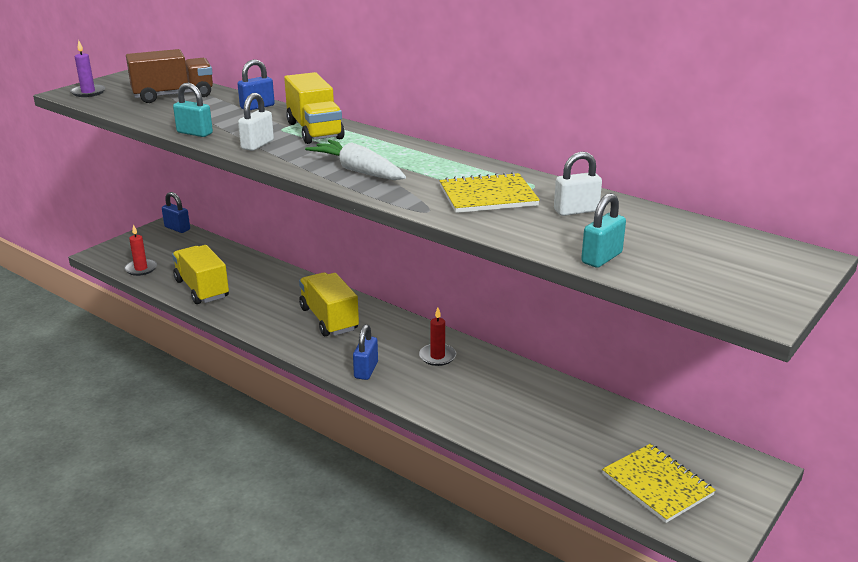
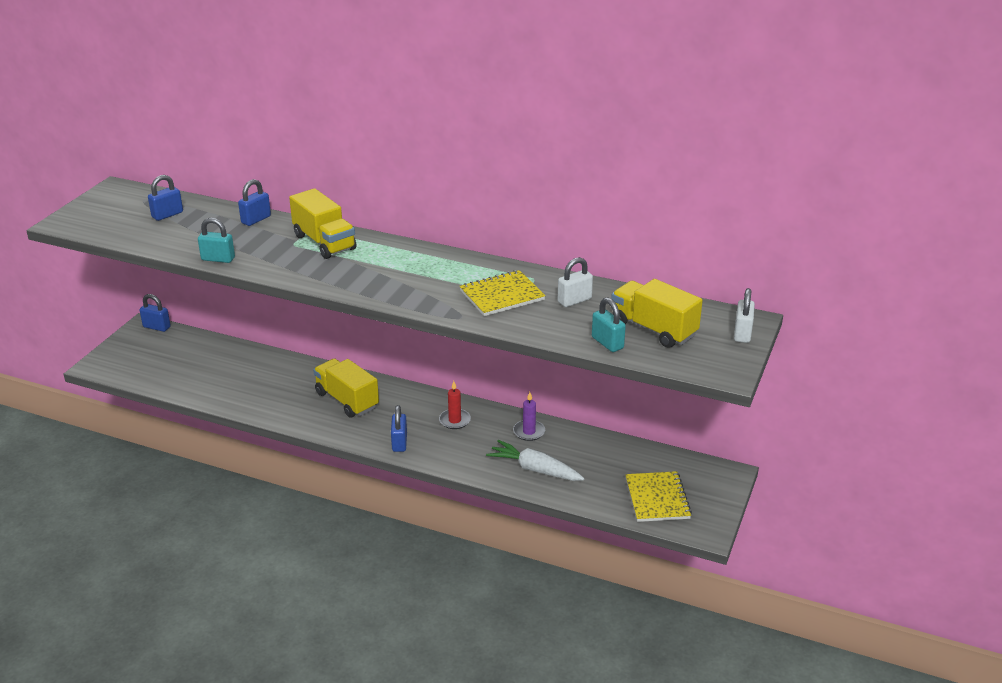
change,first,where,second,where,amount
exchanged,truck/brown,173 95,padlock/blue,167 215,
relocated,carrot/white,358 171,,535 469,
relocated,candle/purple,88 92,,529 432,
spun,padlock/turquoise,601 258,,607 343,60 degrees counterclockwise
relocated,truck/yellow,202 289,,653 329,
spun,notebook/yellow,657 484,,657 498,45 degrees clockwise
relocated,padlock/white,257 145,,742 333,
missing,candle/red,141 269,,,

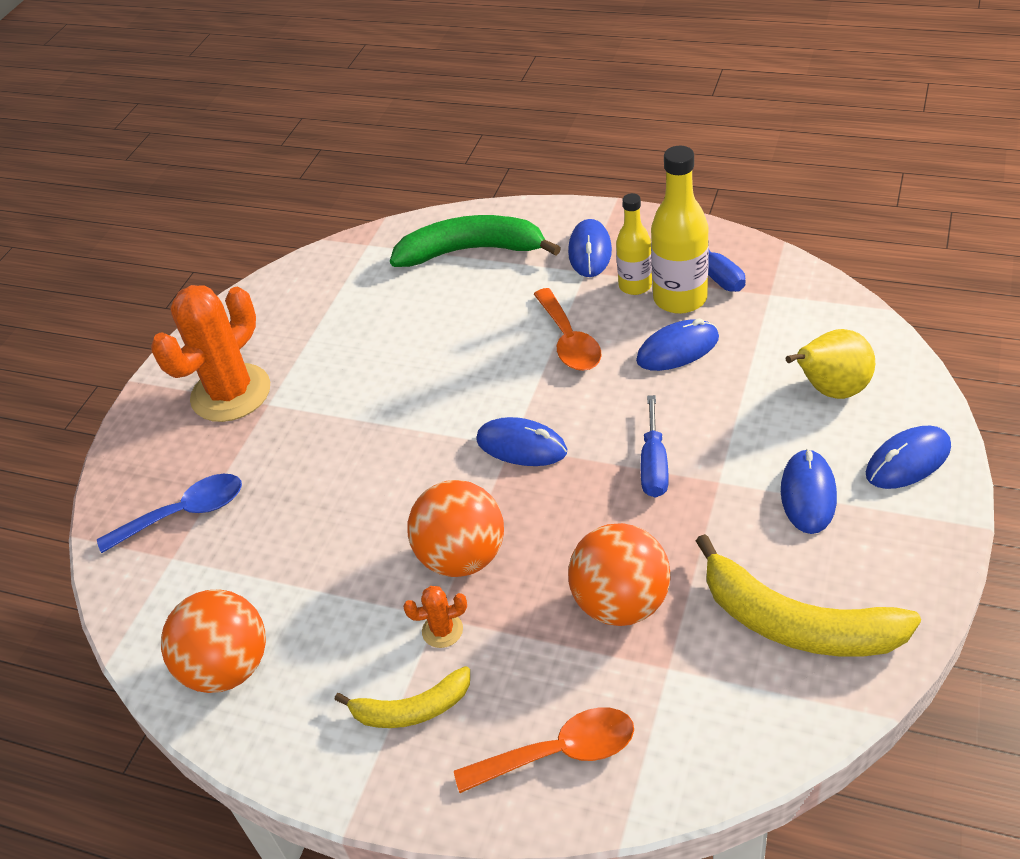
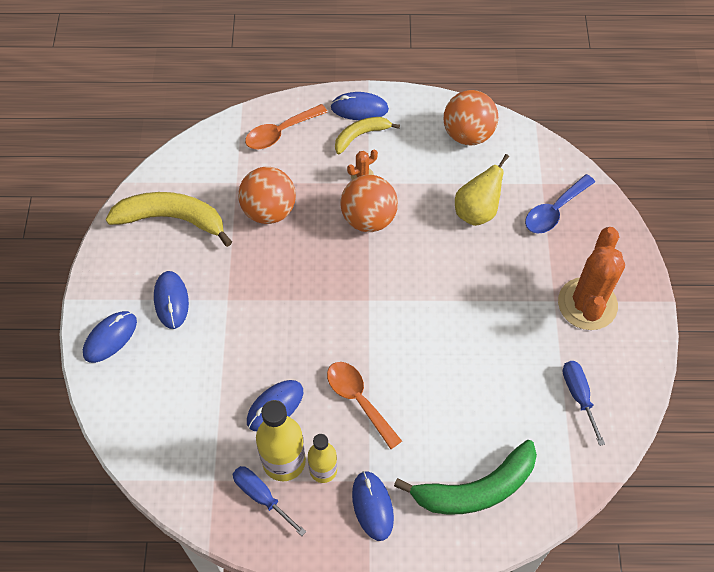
change,first,where,second,where,amount
relocated,mouse/blue,521 446,,359 108,
relocated,pear/yellow,831 390,,477 211,
relocated,screwdriver/blue,654 464,,578 396,

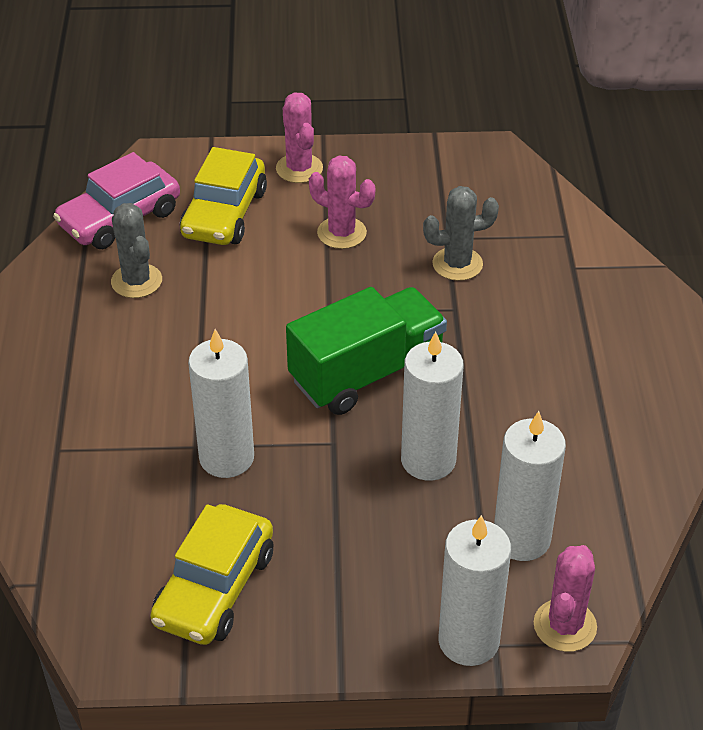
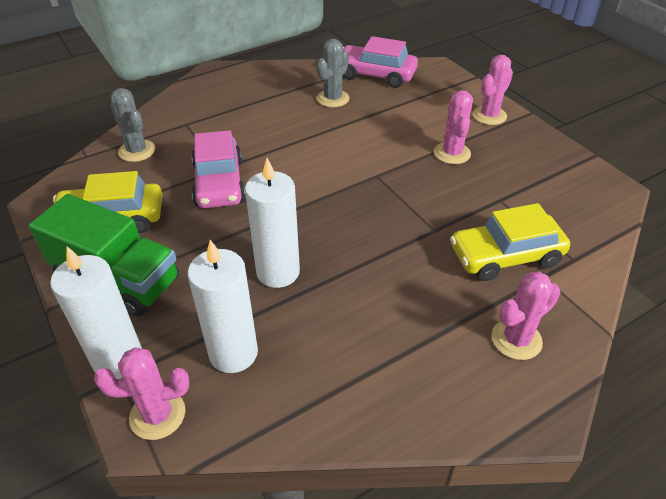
change,first,where,second,where,amount
relocated,truck/green,366 373,,117 279,
relocated,cactus/grey,457 264,,137 151,
exchanged,candle/white,226 458,car/pink,219 183,
relocated,car/yellow,224 214,,505 256,
appeared,,,cactus/pink,516 339,

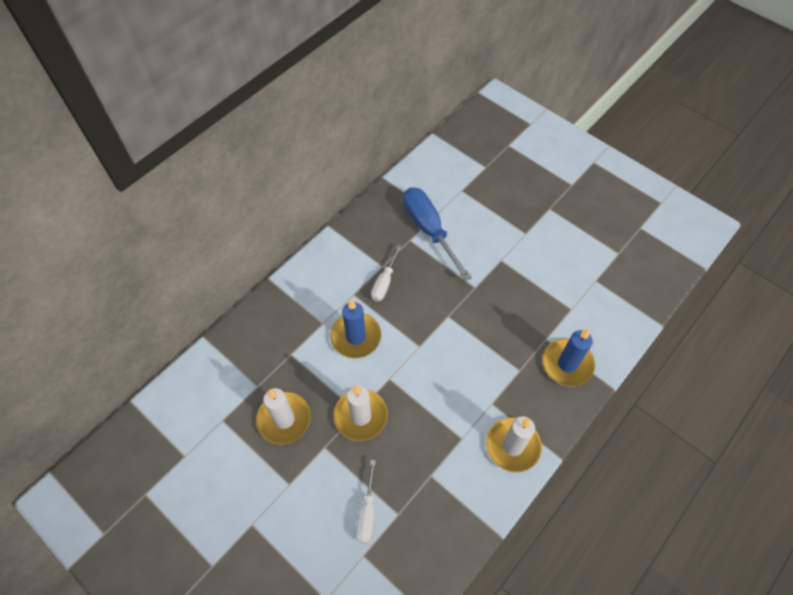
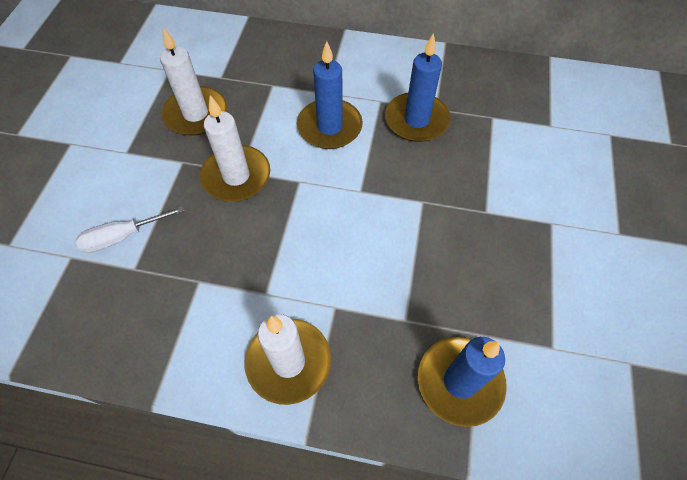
change,first,where,second,where,amount
exchanged,screwdriver/white,384 283,candle/blue,416 120,
missing,screwdriver/blue,428 229,,,

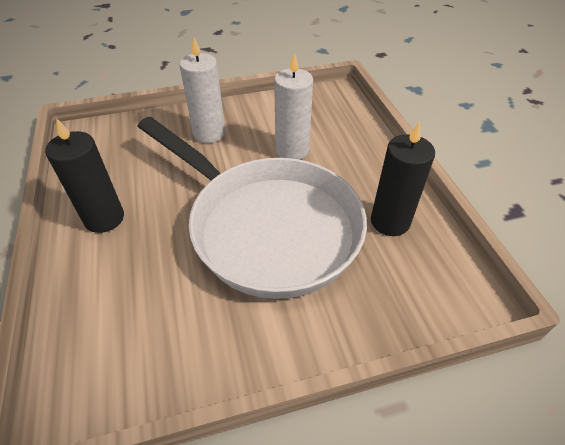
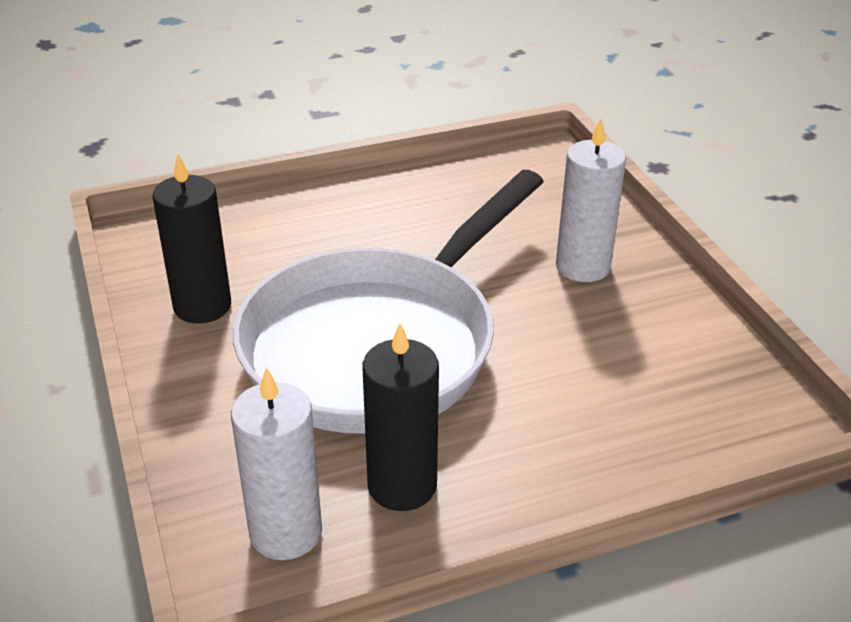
change,first,where,second,where,amount
relocated,candle/black,104 218,,202 306,
relocated,candle/white,292 150,,286 532,

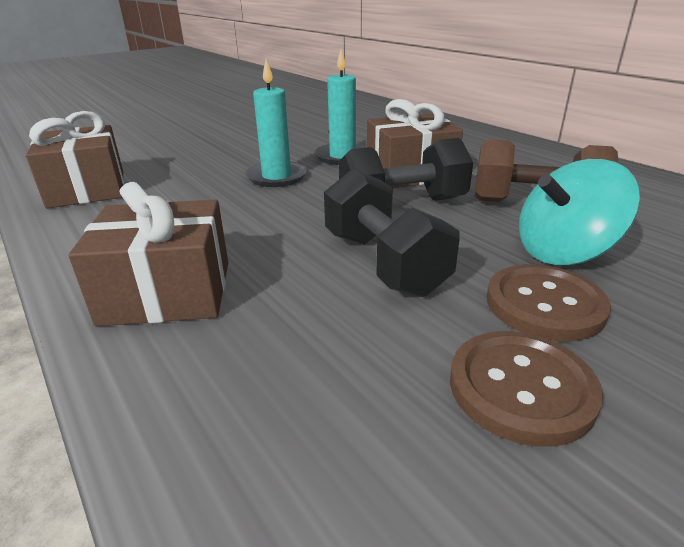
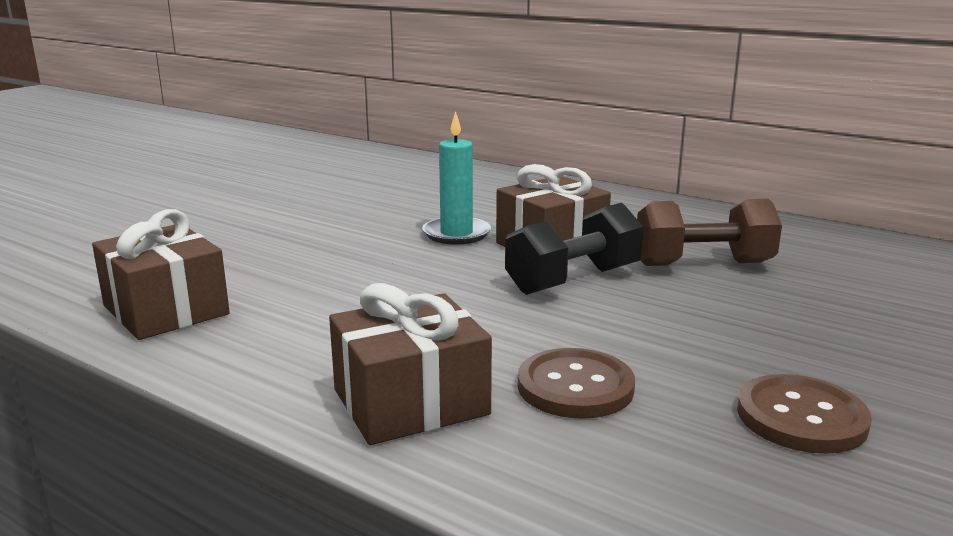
change,first,where,second,where,amount
relocated,button/brown,544 304,,575 387,
missing,candle/turquoise,276 177,,,
missing,dumbbell/black,383 263,,,
missing,spinning top/turquoise,564 252,,,

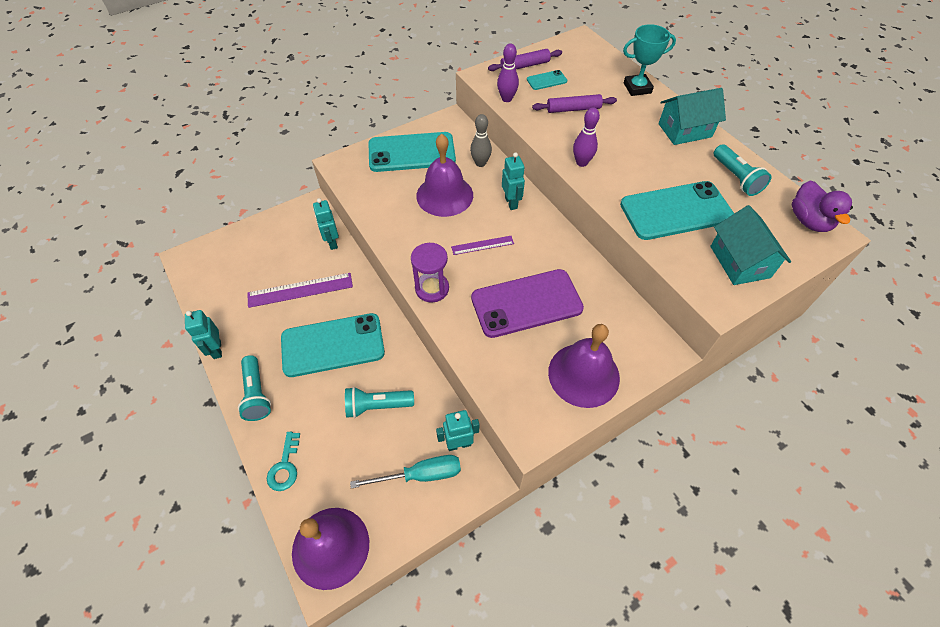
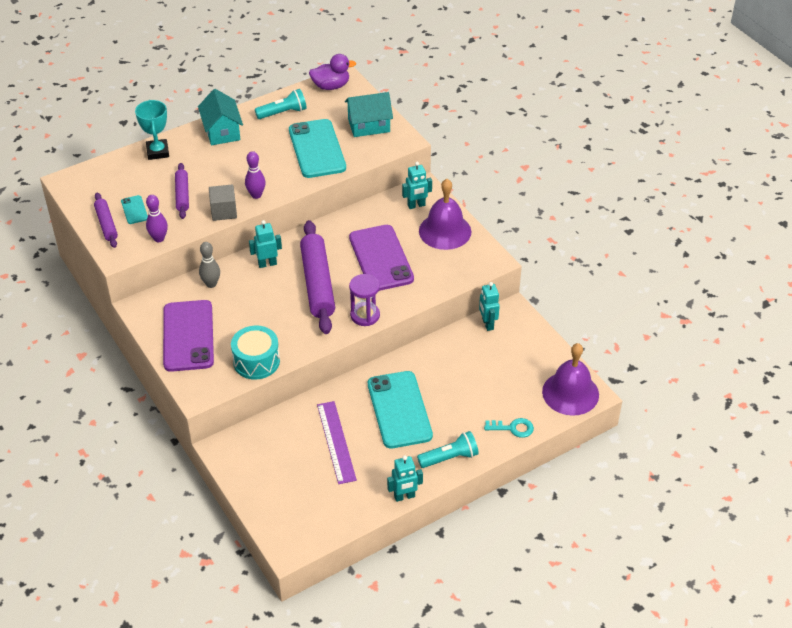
change,first,where,second,where,amount
colour,phone/turquoise,411 153,phone/purple,188 336,
appeared,,,cube/grey,224 211,
appeared,,,drum/turquoise,256 361,
exchanged,ruler/purple,482 245,rolling pin/purple,317 283,
relocated,robot/turquoise,332 242,,416 205,
missing,flashlight/turquoise,377 406,,,
missing,screwdriver/turquoise,421 475,,,
missing,bell/purple,444 195,,,

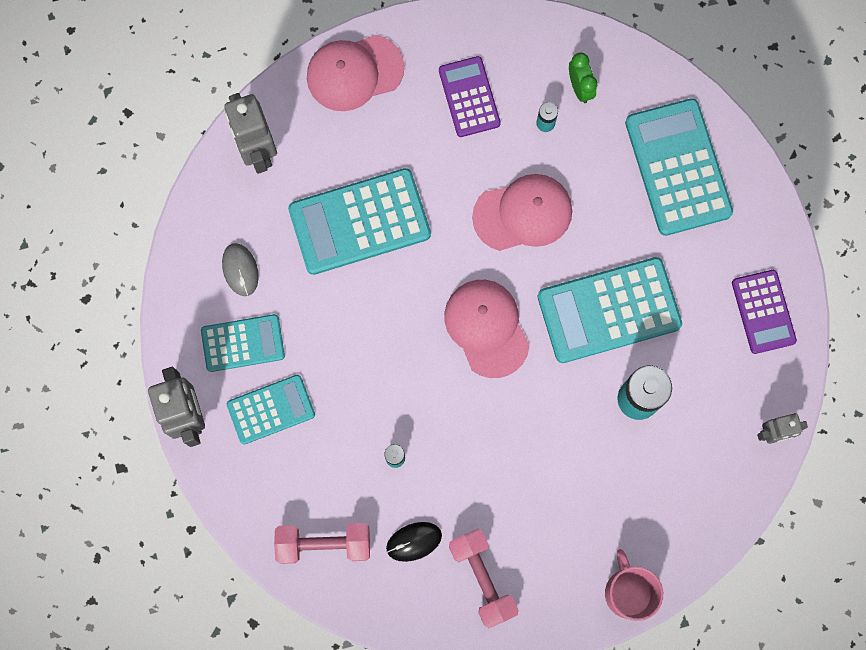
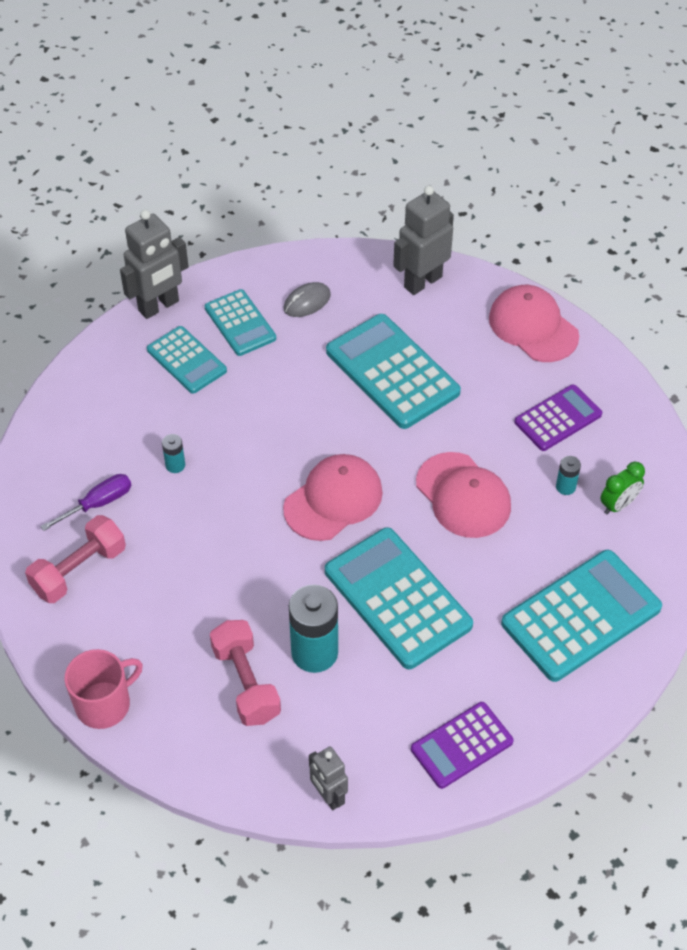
change,first,where,second,where,amount
exchanged,mouse/black,414 541,screwdriver/purple,98 504,
relocated,dumbbell/pink,324 544,,246 683,

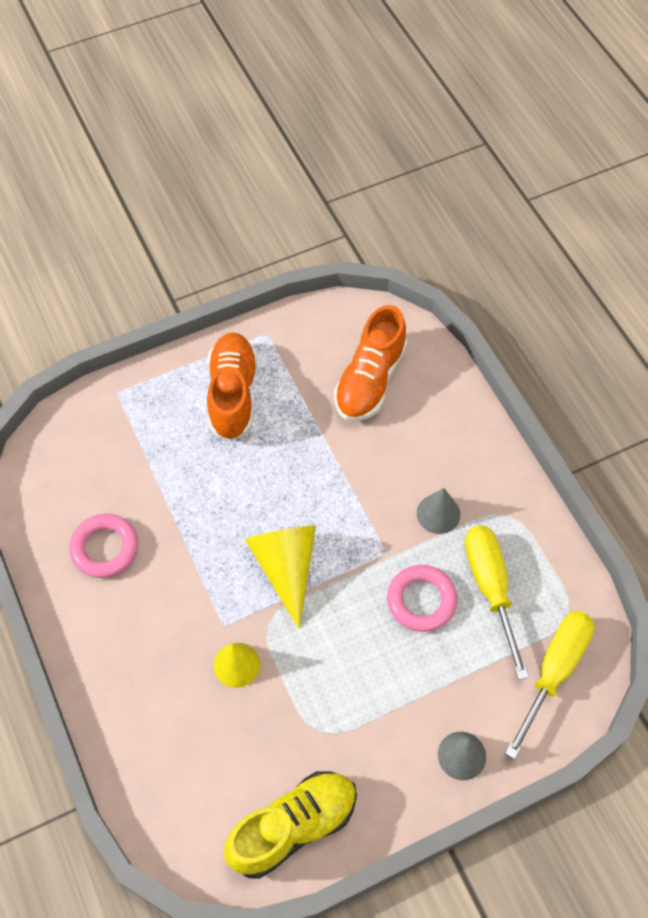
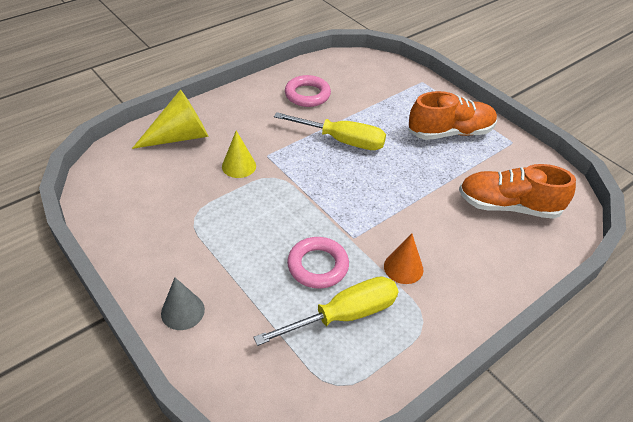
change,first,where,second,where,amount
relocated,cone/yellow,286 567,,180 136,
relocated,screwdriver/yellow,554 670,,343 141,
colour,cone/grey,438 514,cone/orange,403 267,
missing,shoe/yellow,293 827,,,

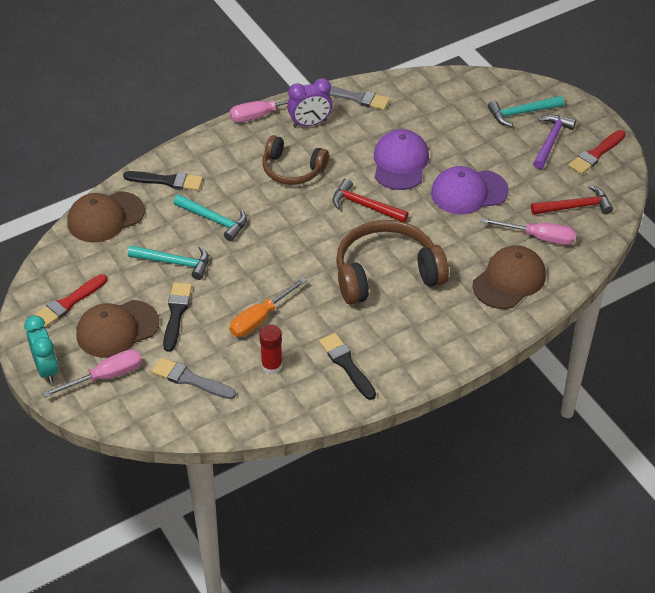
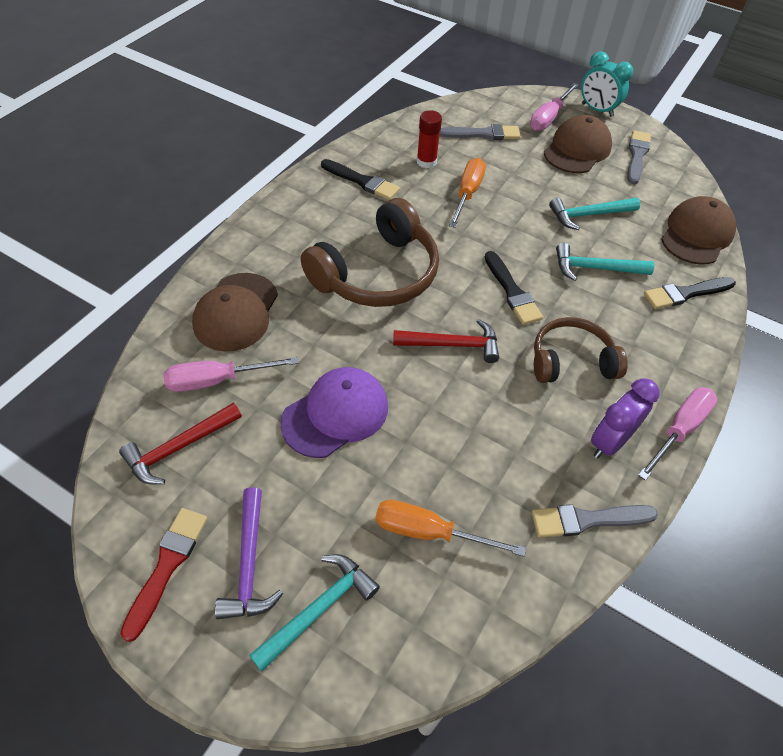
change,first,where,second,where,amount
appeared,,,screwdriver/orange,429 532,
relocated,brush/black,176 313,,512 291,
colour,brush/red,68 303,brush/grey,637 155,
missing,cap/purple,400 163,,,

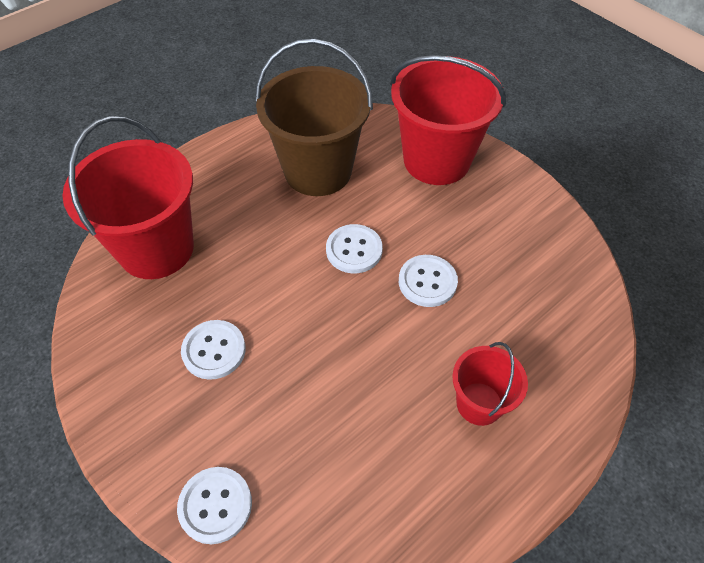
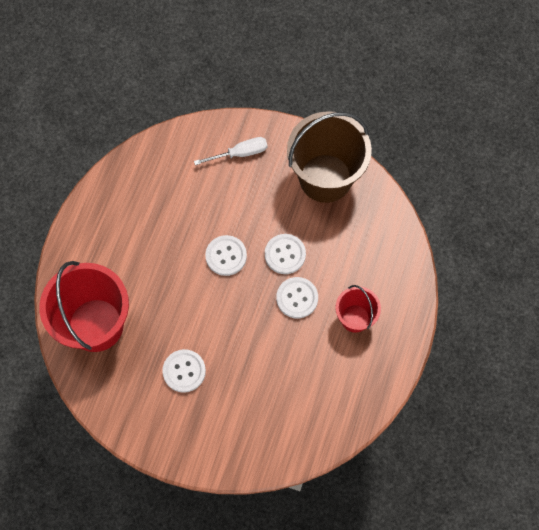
change,first,where,second,where,amount
exchanged,bucket/red,436 160,screwdriver/white,240 153,
relocated,button/white,215 505,,297 298,
relocated,bucket/brown,318 171,,325 178,

